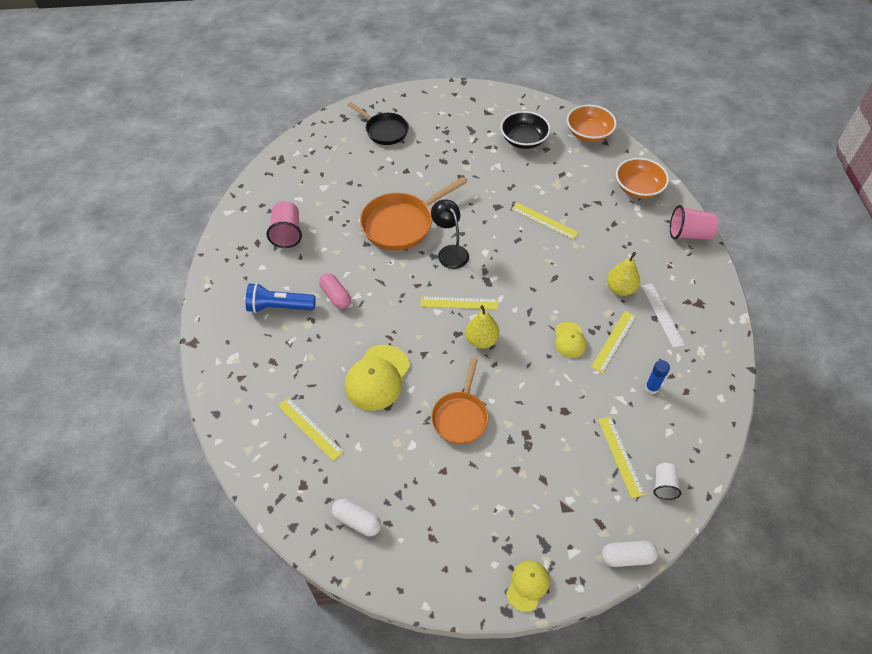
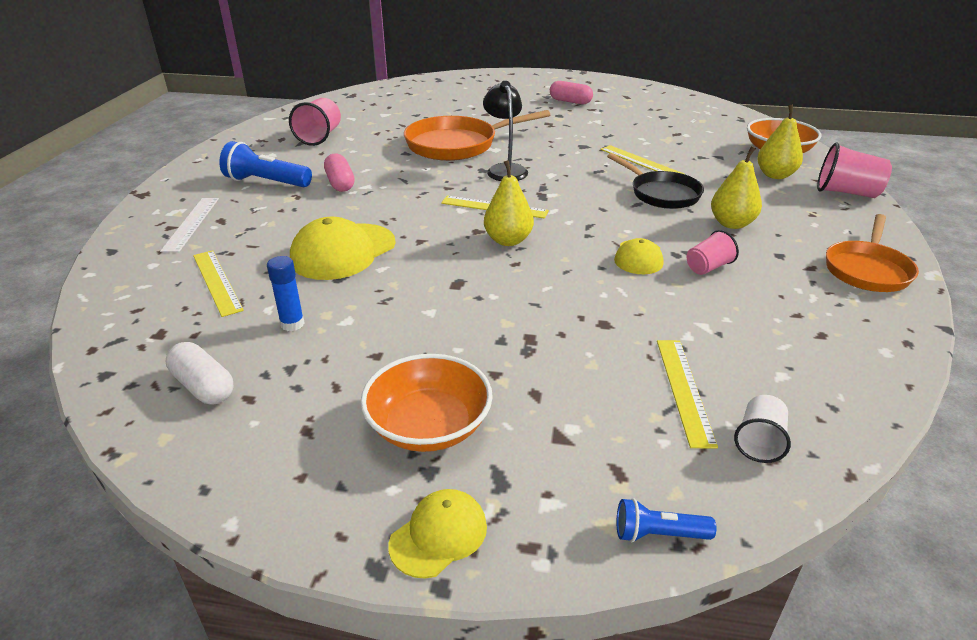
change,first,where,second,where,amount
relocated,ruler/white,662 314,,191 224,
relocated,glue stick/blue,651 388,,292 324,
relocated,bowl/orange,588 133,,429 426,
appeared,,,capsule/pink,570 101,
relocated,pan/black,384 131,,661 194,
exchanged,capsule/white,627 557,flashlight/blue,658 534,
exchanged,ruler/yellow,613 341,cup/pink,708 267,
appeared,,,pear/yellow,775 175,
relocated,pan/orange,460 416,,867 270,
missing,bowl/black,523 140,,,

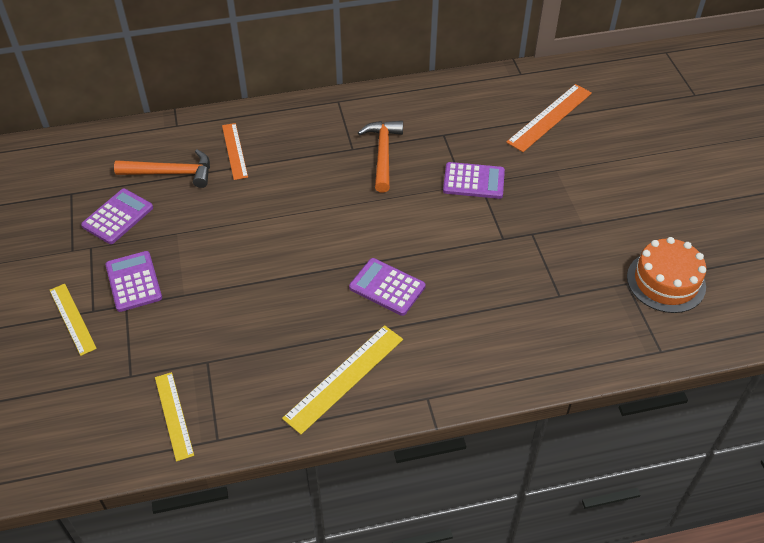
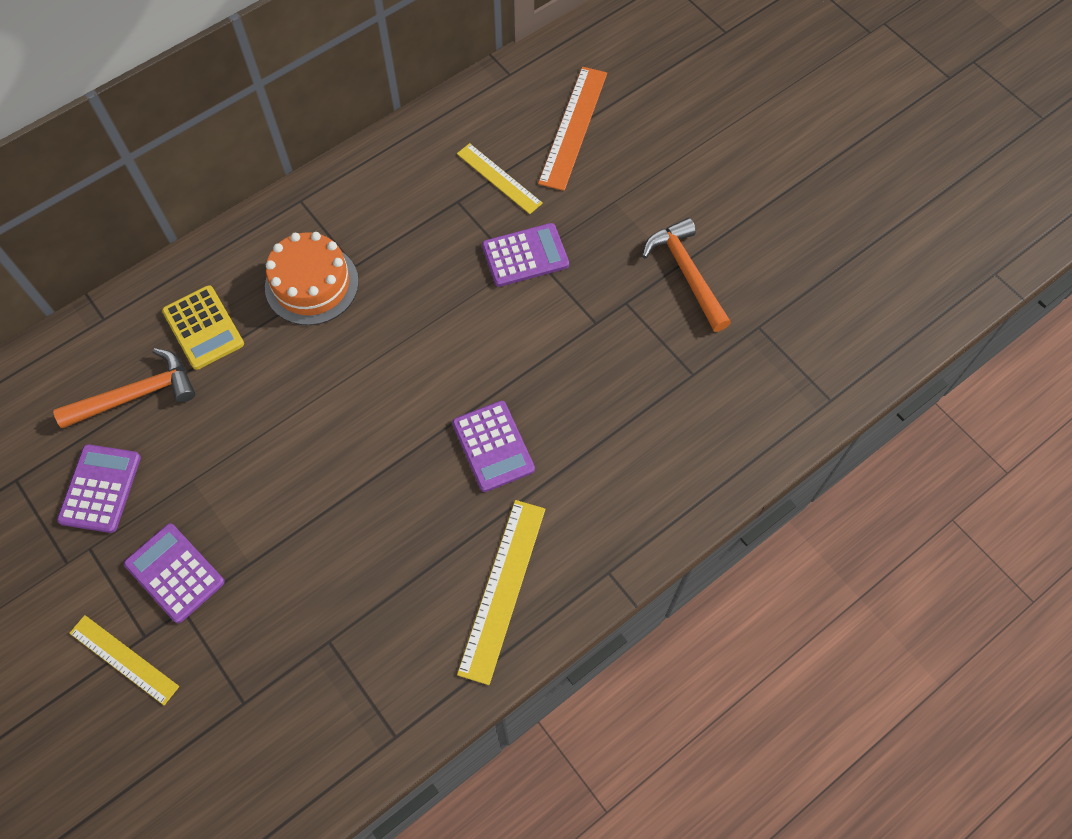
change,first,where,second,where,amount
exchanged,ruler/orange,234 151,calculator/yellow,203 328,
relocated,cake/orange,666 281,,311 284,
spun,calculator/purple,387 287,,493 446,120 degrees counterclockwise
relocated,ruler/yellow,174 415,,499 178,
relocated,hammer/orange,383 154,,686 273,

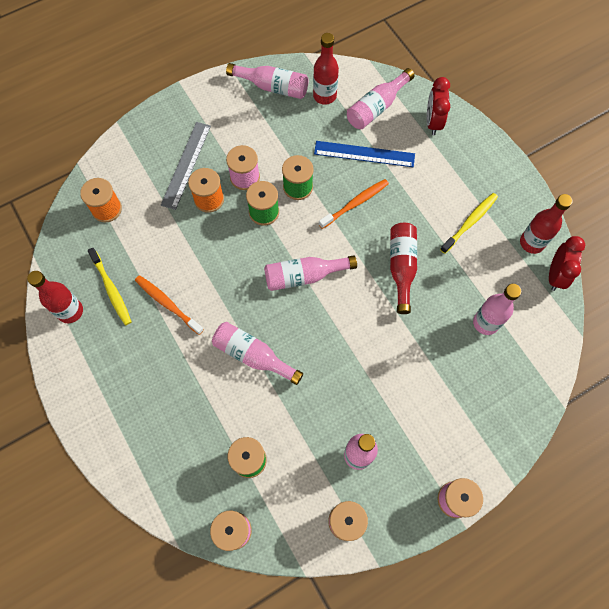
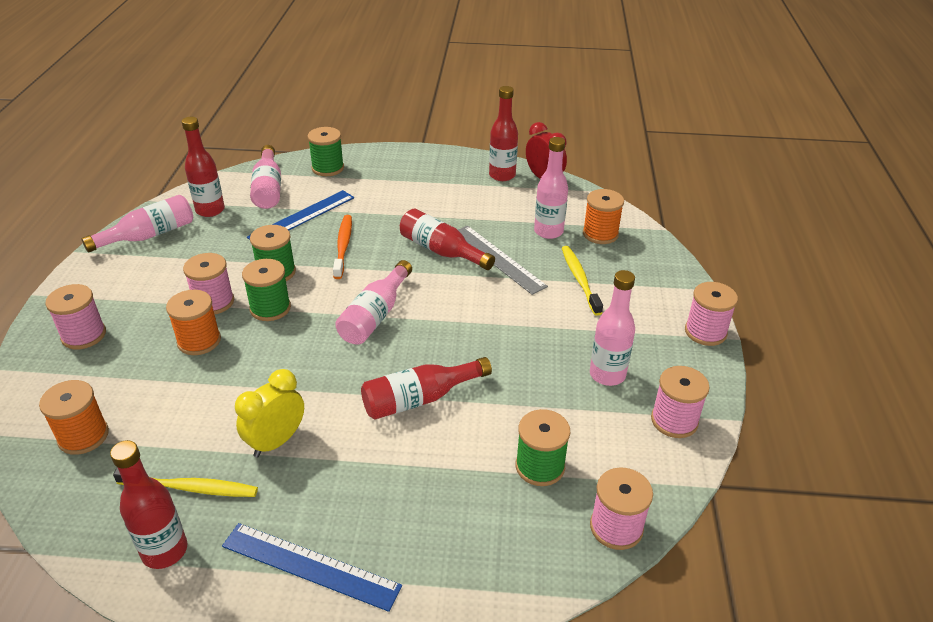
change,first,where,second,where,amount
appeared,,,spool/pink,84 335,
appeared,,,ruler/blue,310 566,
exchanged,toothbrush/orange,168 304,clock/yellow,276 441,
exchanged,clock/red,433 122,spool/green,328 168,
colour,bottle/pink,253 355,bottle/red,420 399,
relocated,ruler/grey,186 165,,498 259,
relocated,toothbrush/yellow,469 222,,580 280,
appeared,,,spool/orange,600 234,

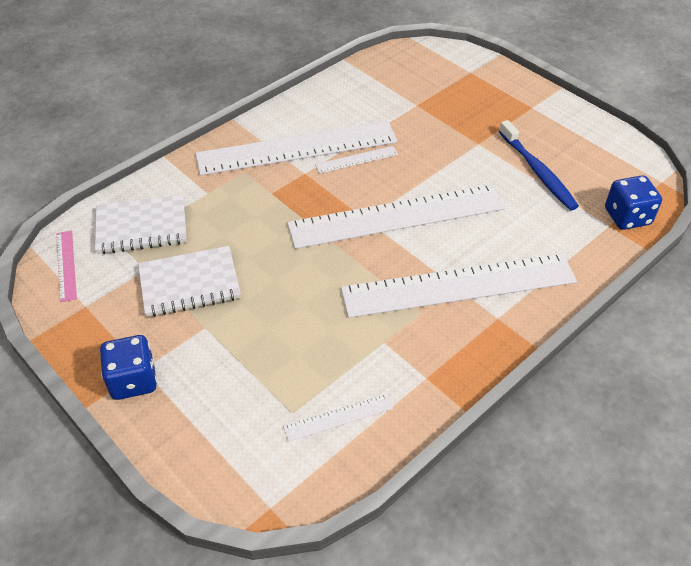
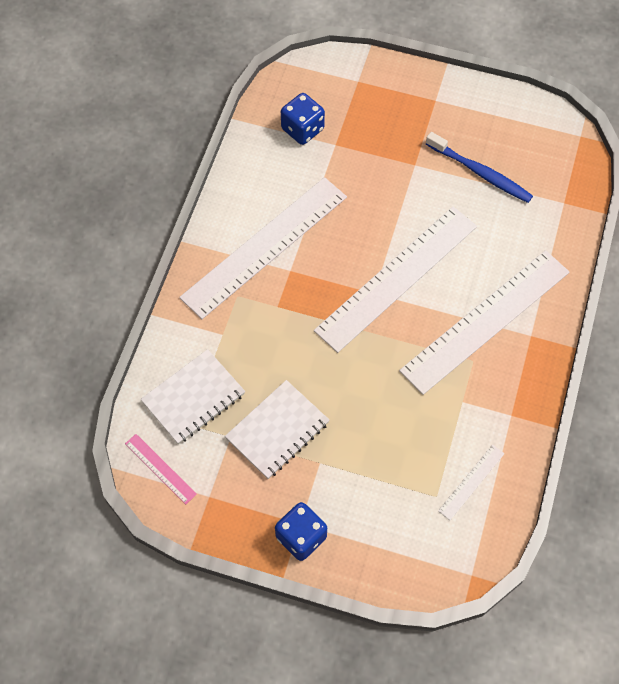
change,first,where,second,where,amount
relocated,dice/blue,627 217,,302 129,
missing,ruler/white,356 159,,,

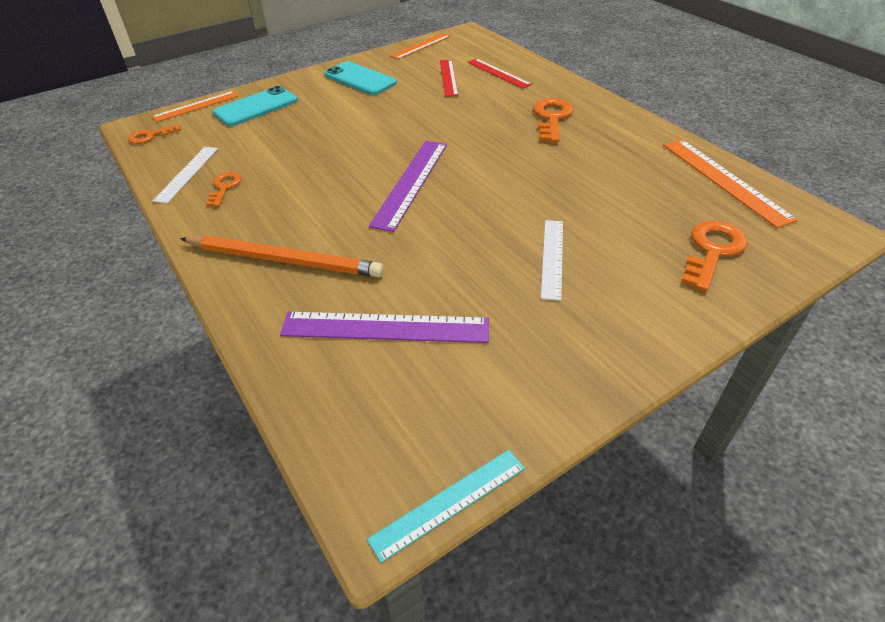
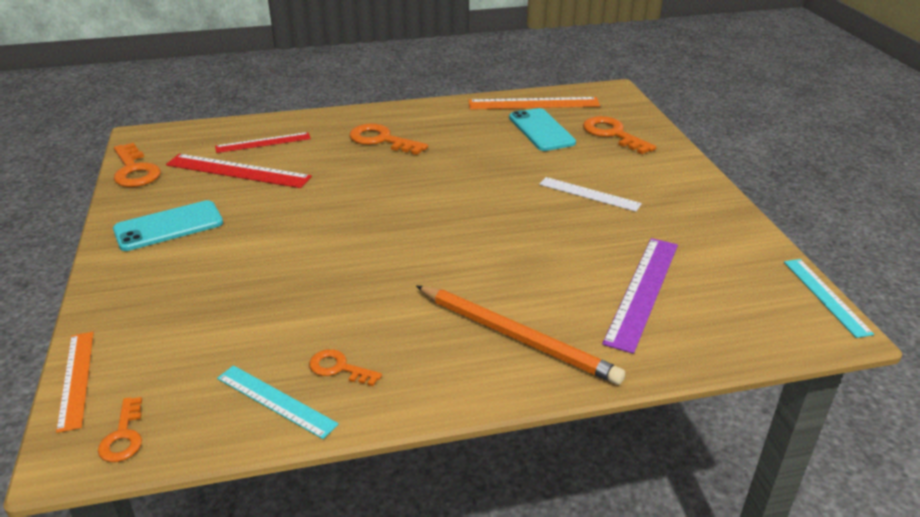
change,first,where,second,where,amount
exchanged,ruler/orange,420 46,key/orange,134 170,
size,ruler/red,448 77,,238 171,x1.53
colour,ruler/white,187 174,ruler/turquoise,276 401,
spun,pencil/orange,284 260,,517 337,90 degrees clockwise
relocated,phone/turquoise,256 107,,541 130,
missing,ruler/purple,411 183,,,

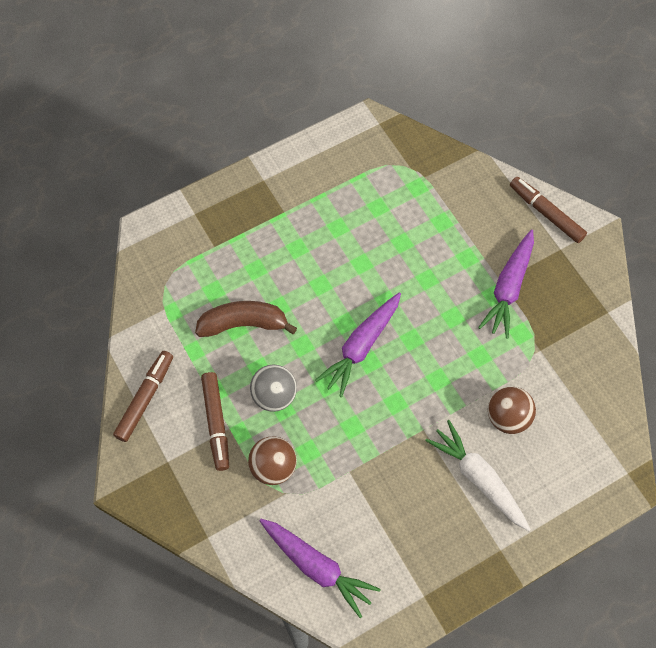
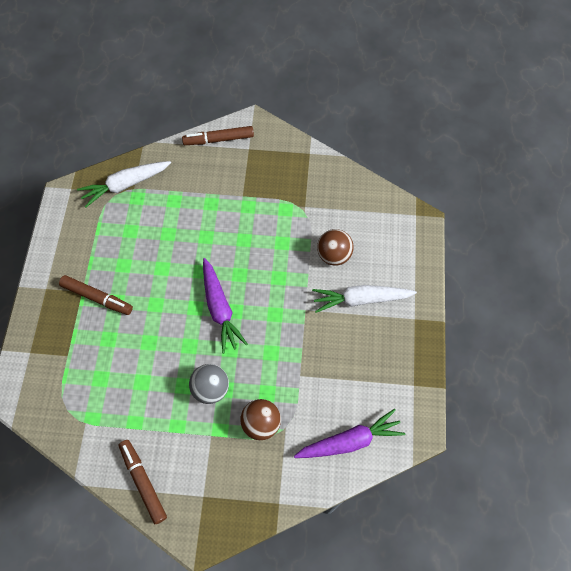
change,first,where,second,where,amount
relocated,marker/brown,216 423,,97 297,
appeared,,,carrot/white,125 185,
missing,banana/brown,243 324,,,
missing,carrot/purple,508 288,,,

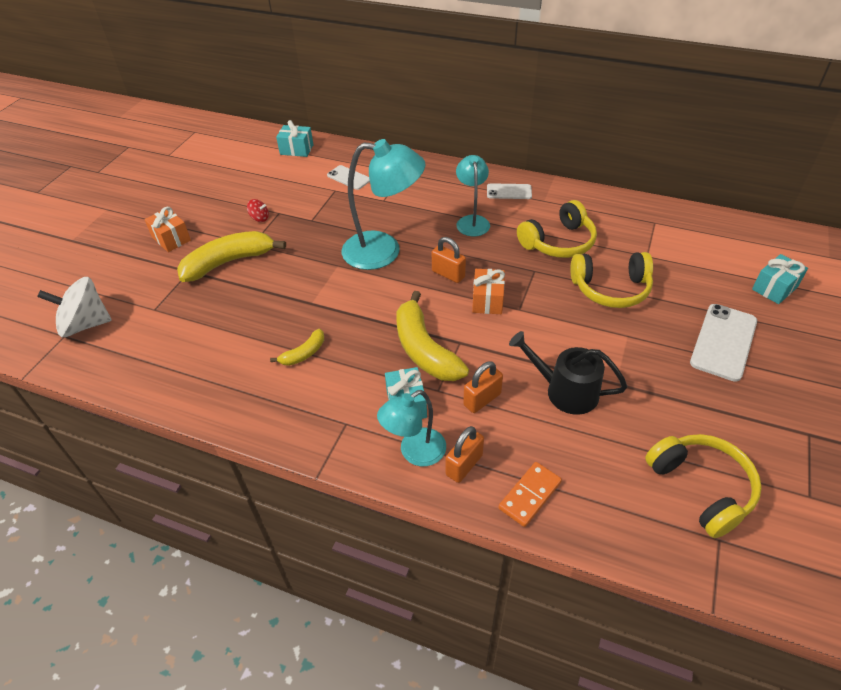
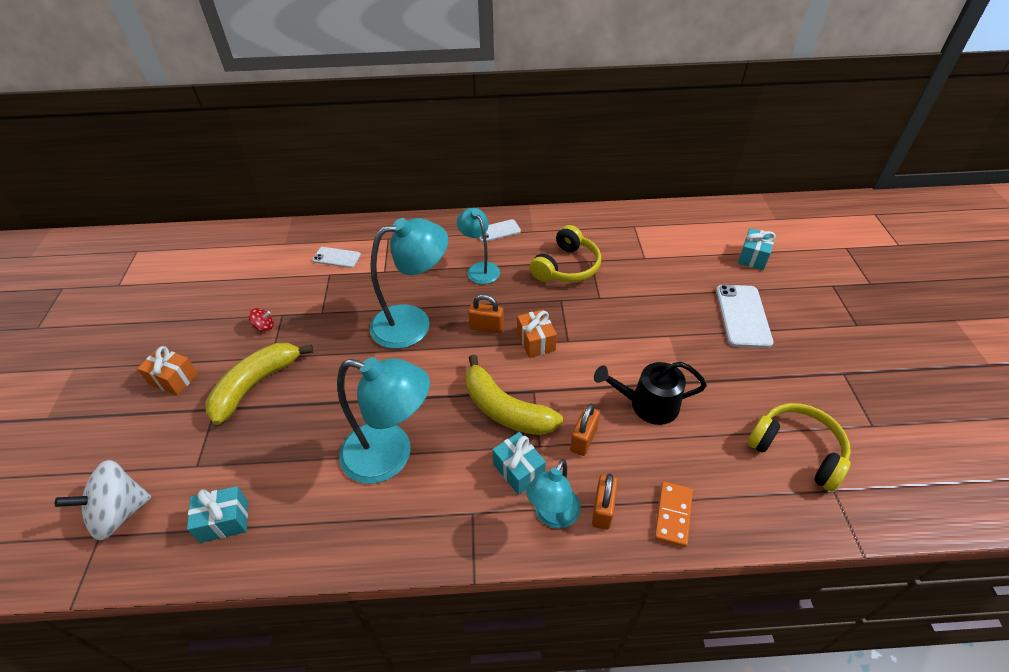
change,first,where,second,where,amount
relocated,gift/turquoise,296 149,,224 521,
exchanged,banana/yellow,304 353,lamp/turquoise,390 456,
missing,headphones/yellow,611 289,,,

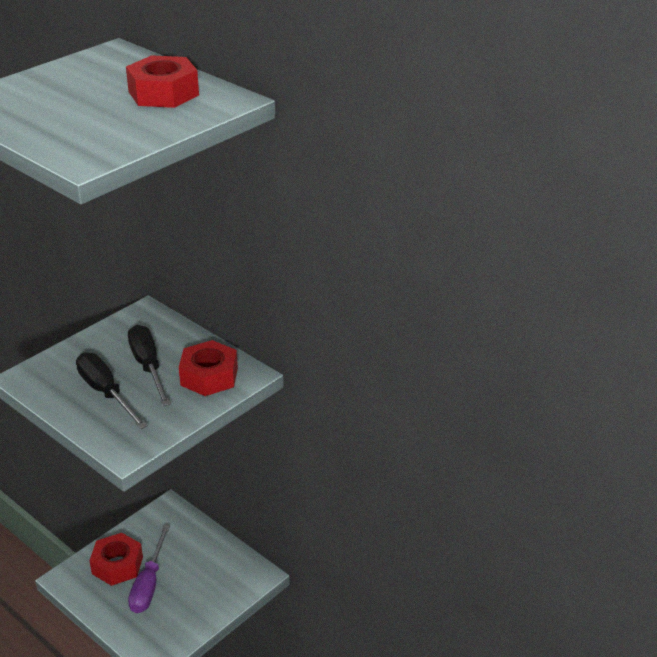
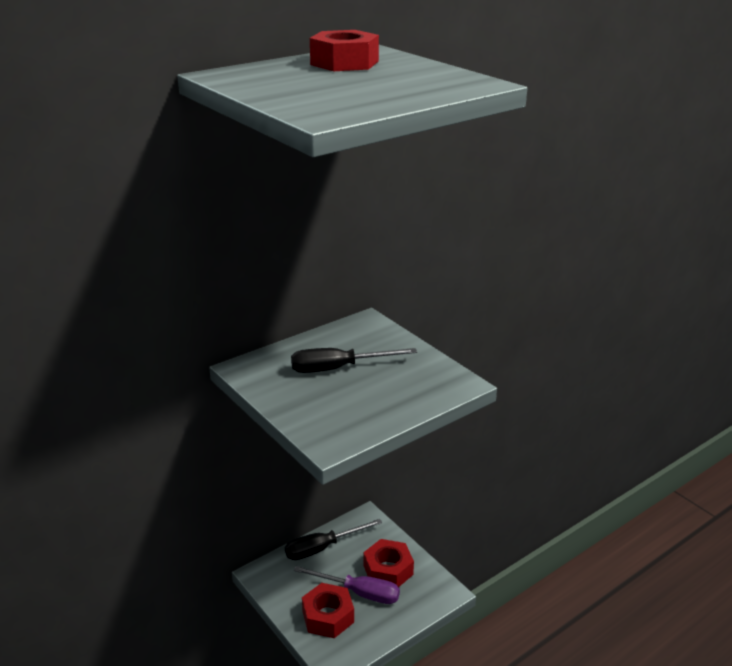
change,first,where,second,where,amount
relocated,screwdriver/black,106 393,,322 548,
relocated,nut/red,209 376,,388 570,

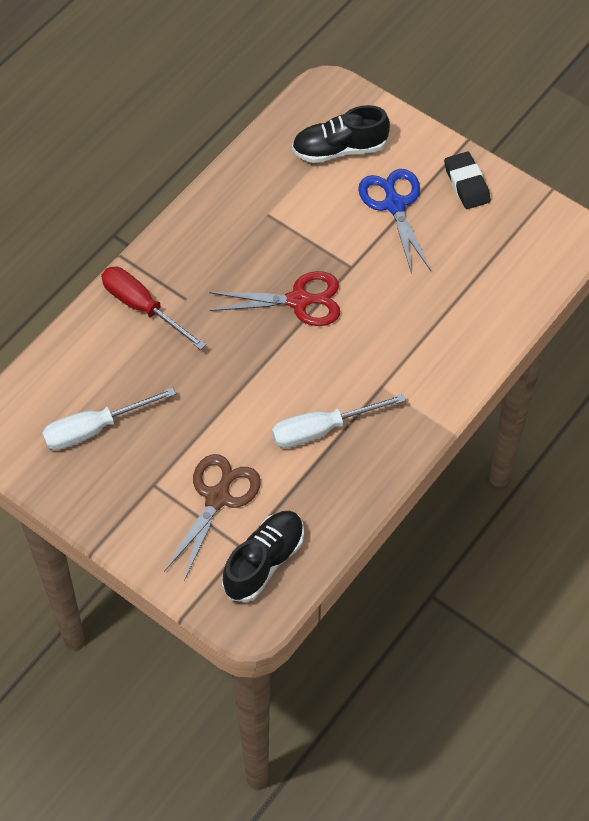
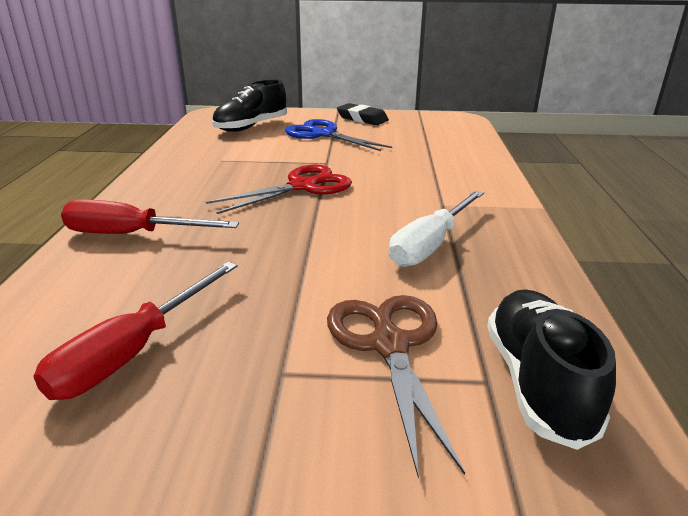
change,first,where,second,where,amount
colour,screwdriver/white,94 429,screwdriver/red,133 352,

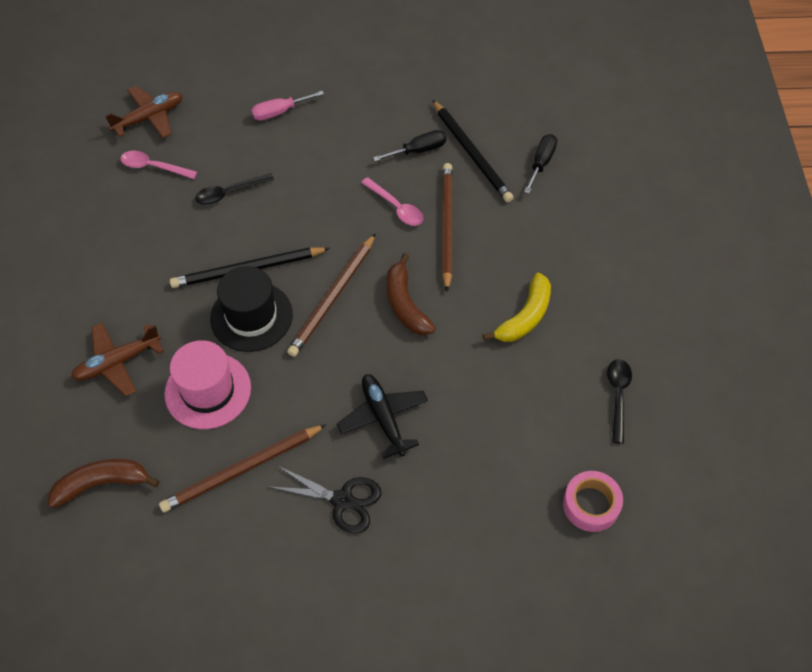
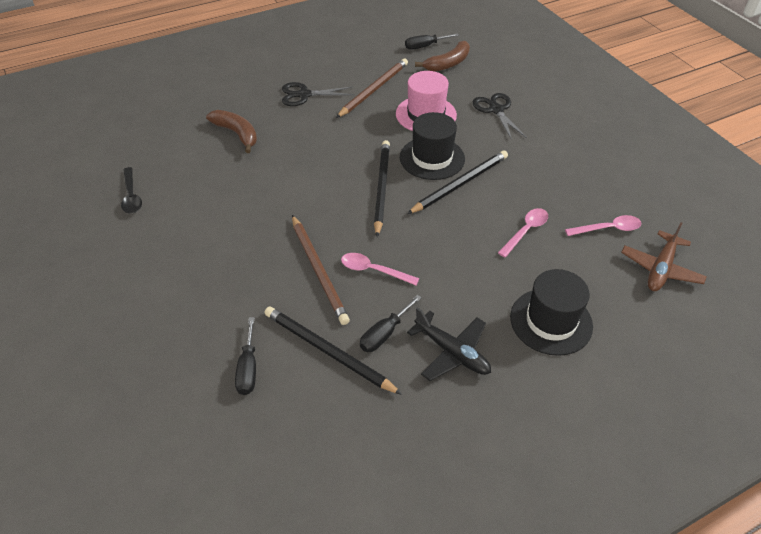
change,first,where,second,where,amount
relocated,banana/brown,405 304,,237 134,
colour,pencil/brown,333 297,pencil/black,381 187,
appeared,,,screwdriver/black,425 46,
relocated,plane/black,383 418,,452 352,
exchanged,plane/brown,117 362,scissors/black,496 110,
colour,spoon/black,229 193,spoon/pink,526 231,
exchanged,screwdriver/pink,279 112,hat/black,551 321,
missing,banana/yellow,525 317,,,
missing,tape/pink,591 505,,,

